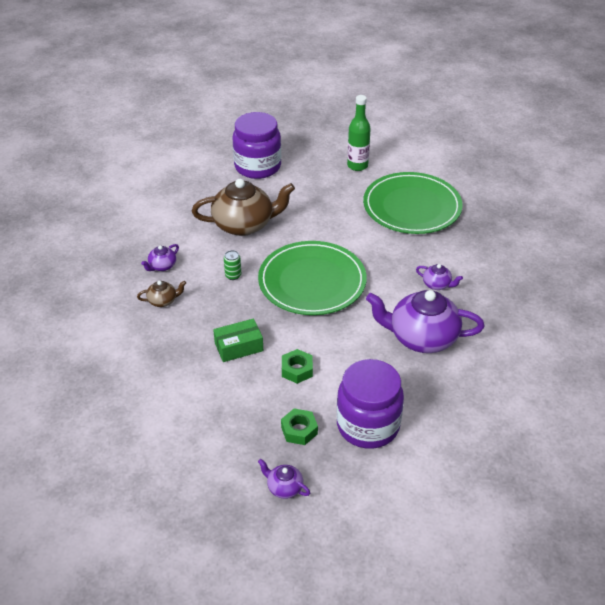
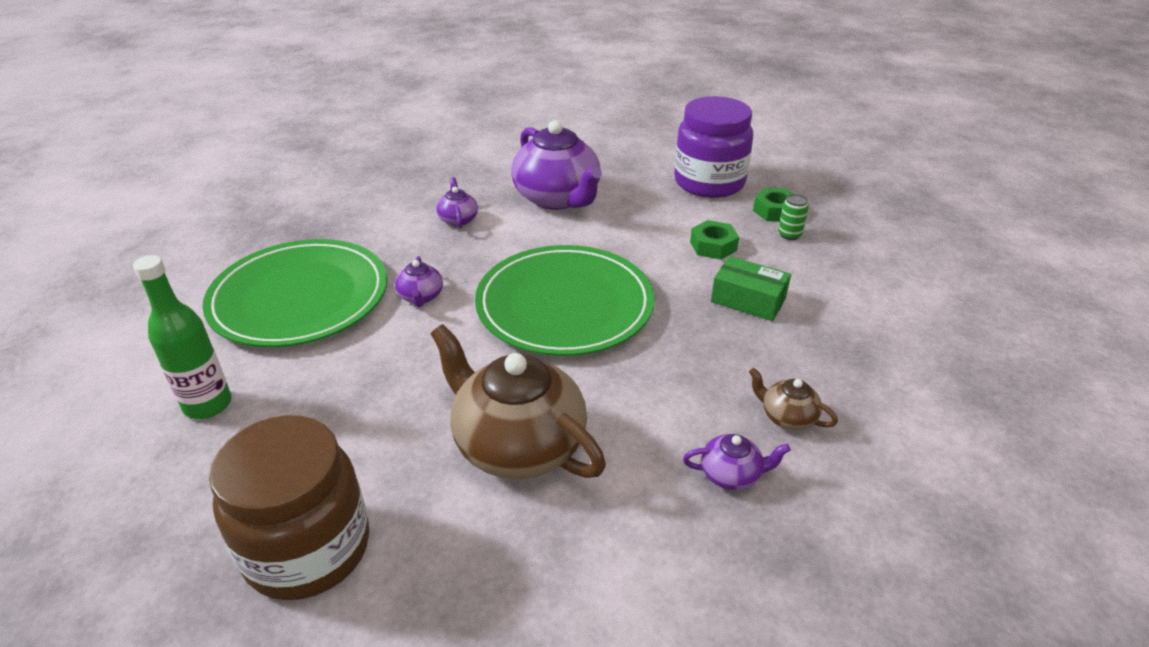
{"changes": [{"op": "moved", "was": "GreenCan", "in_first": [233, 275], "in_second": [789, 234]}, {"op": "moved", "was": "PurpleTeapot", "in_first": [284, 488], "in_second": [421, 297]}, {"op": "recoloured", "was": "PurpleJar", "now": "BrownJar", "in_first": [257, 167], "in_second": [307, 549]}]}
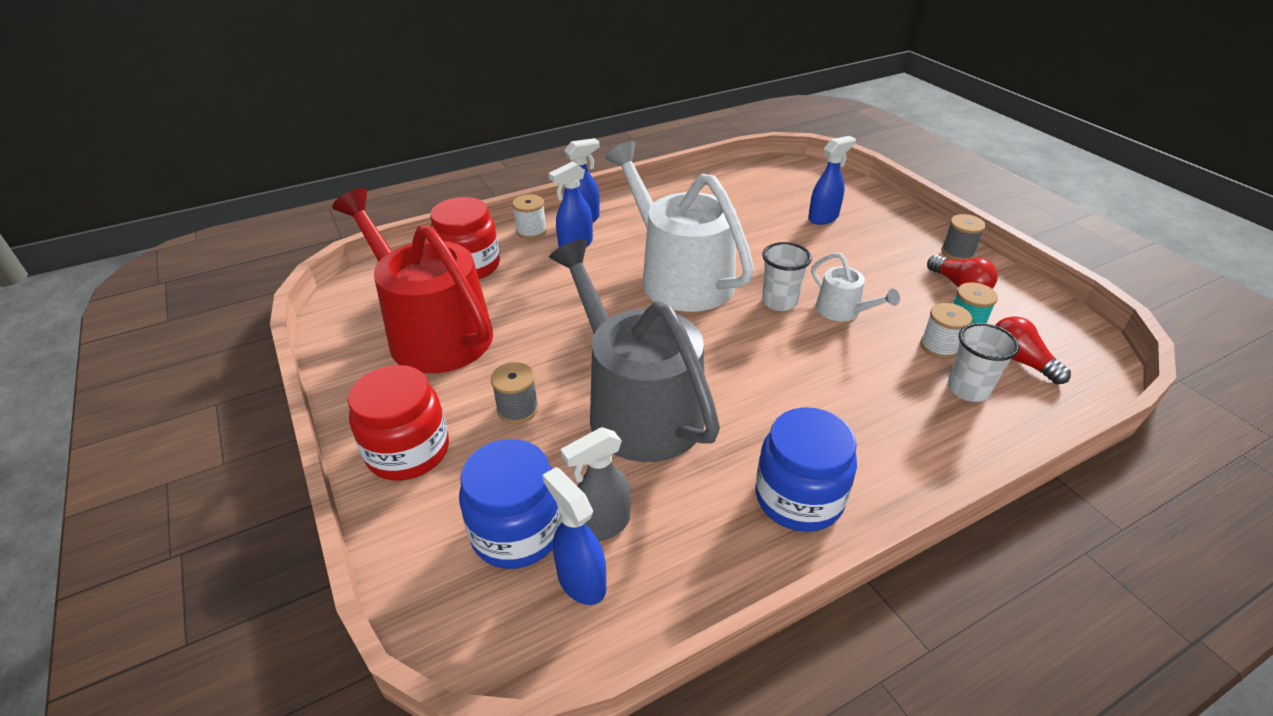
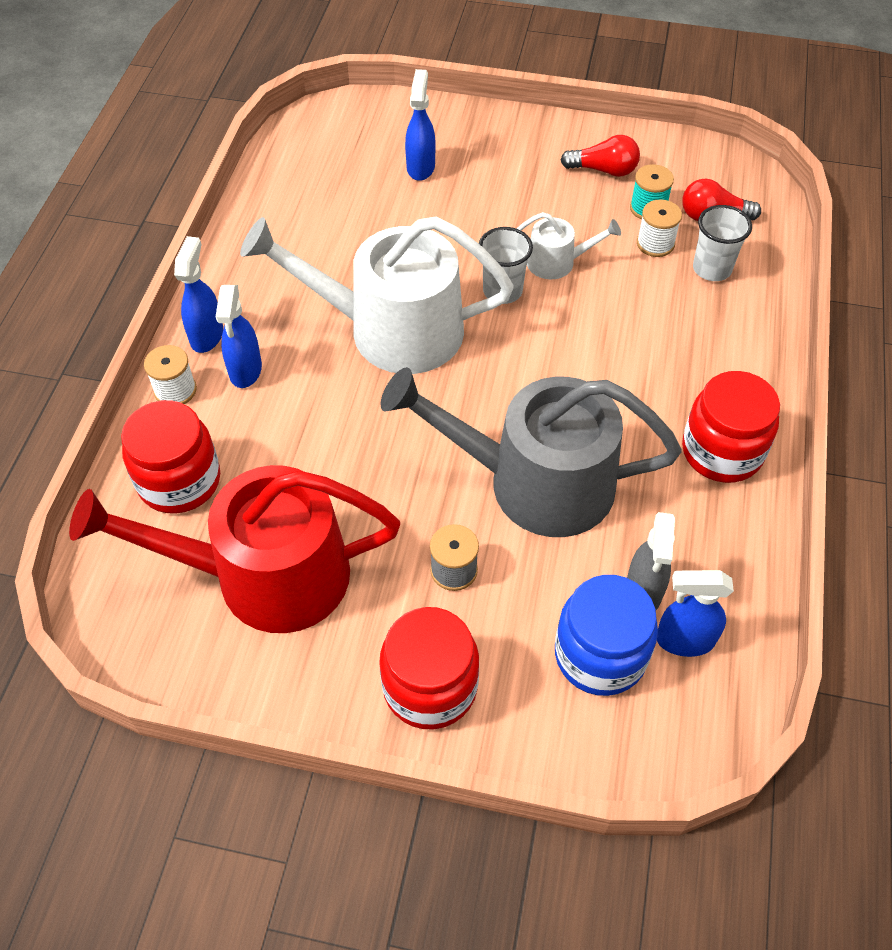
{"changes": [{"op": "removed", "was": "GreySpool", "in_first": [957, 252]}, {"op": "recoloured", "was": "BlueJar", "now": "RedJar", "in_first": [798, 498], "in_second": [722, 451]}]}
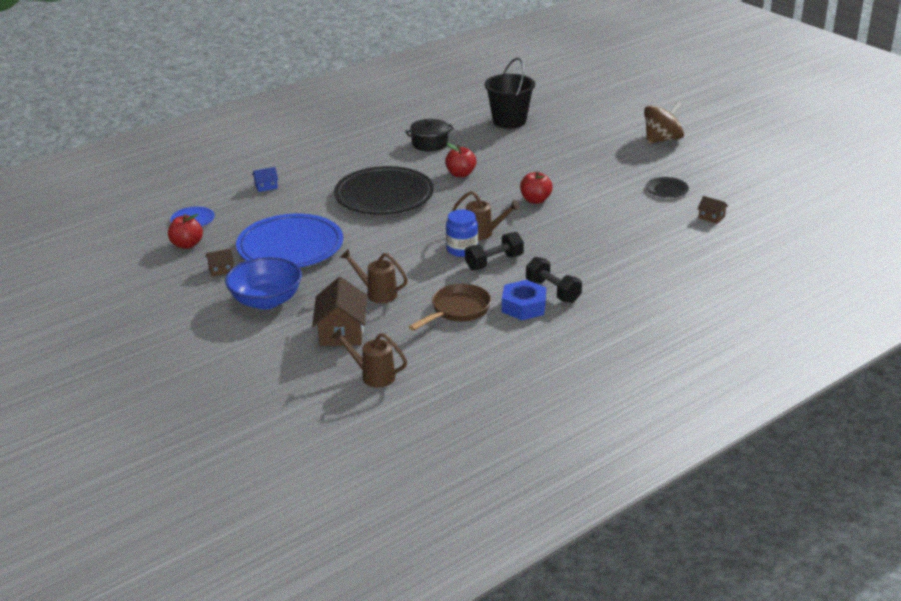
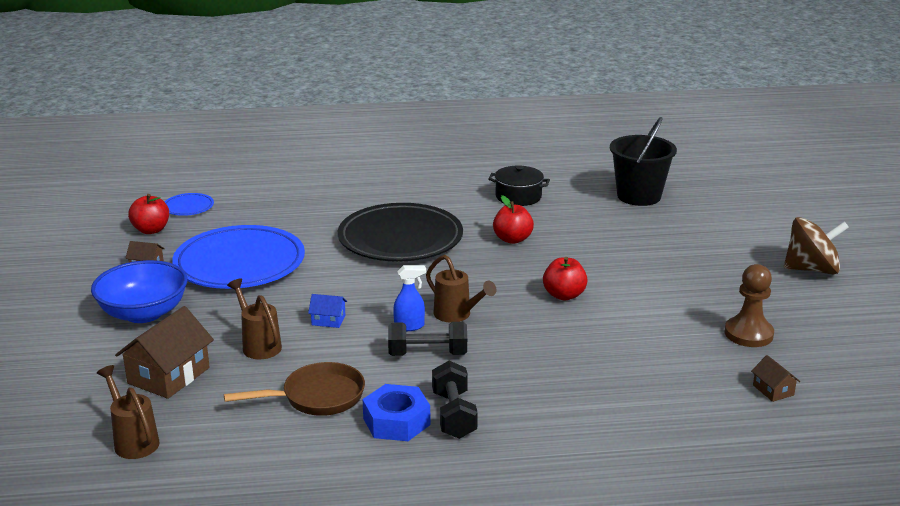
{"changes": [{"op": "moved", "was": "BlueHouse", "in_first": [266, 186], "in_second": [328, 320]}, {"op": "replaced", "was": "BlueJar", "now": "BlueSprayBottle", "in_first": [462, 250], "in_second": [409, 326]}, {"op": "replaced", "was": "BlackPlate", "now": "BrownPawn", "in_first": [666, 190], "in_second": [748, 334]}]}
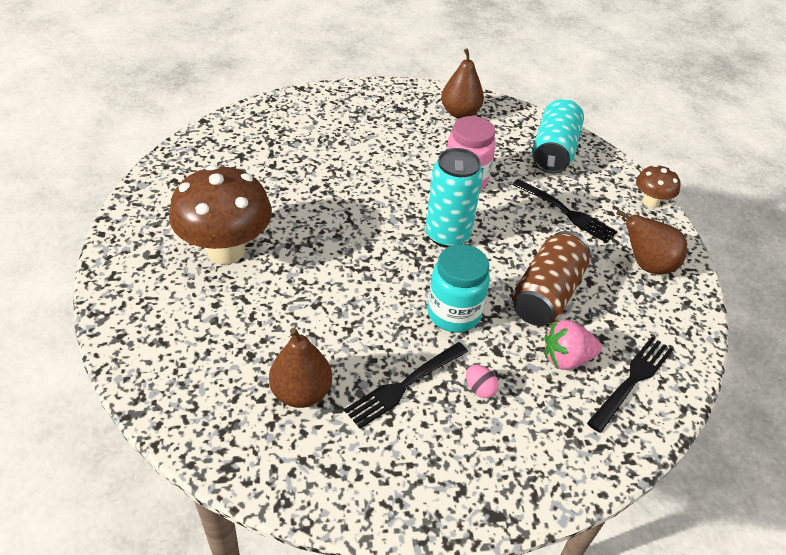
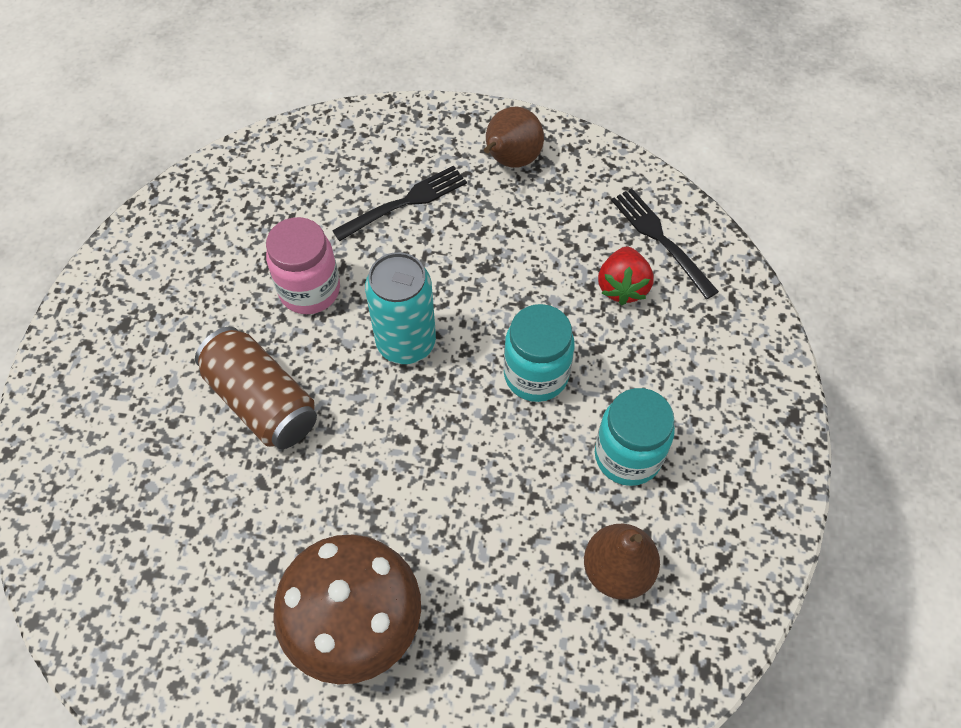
{"changes": [{"op": "removed", "was": "BrownPear", "in_first": [460, 113]}, {"op": "removed", "was": "PinkEgg", "in_first": [479, 389]}, {"op": "removed", "was": "TurquoiseCan", "in_first": [553, 151]}, {"op": "removed", "was": "BrownMushroom", "in_first": [650, 202]}, {"op": "moved", "was": "BrownCan", "in_first": [546, 294], "in_second": [262, 401]}, {"op": "replaced", "was": "BlackFork", "now": "TurquoiseJar", "in_first": [404, 385], "in_second": [627, 456]}, {"op": "recoloured", "was": "PinkStrawberry", "now": "RedStrawberry", "in_first": [566, 359], "in_second": [622, 287]}]}
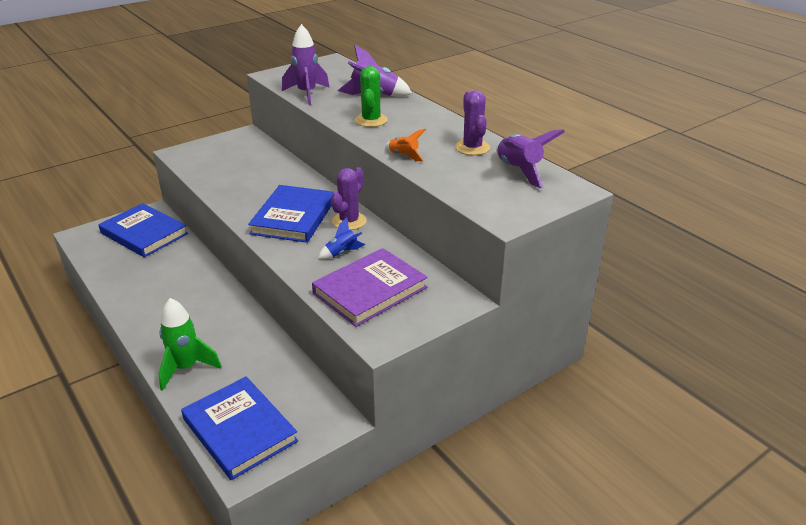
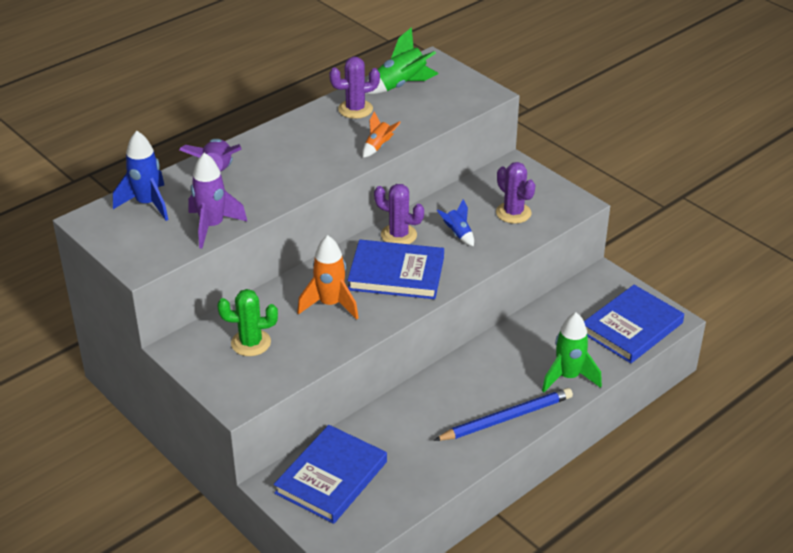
{"changes": [{"op": "added", "now": "BlueRocket", "in_second": [147, 204]}, {"op": "added", "now": "OrangeRocket", "in_second": [330, 304]}, {"op": "added", "now": "BluePencil", "in_second": [506, 418]}, {"op": "moved", "was": "GreenCactus", "in_first": [371, 120], "in_second": [251, 343]}, {"op": "replaced", "was": "PurpleBook", "now": "PurpleCactus", "in_first": [370, 290], "in_second": [513, 213]}, {"op": "recoloured", "was": "PurpleRocket", "now": "GreenRocket", "in_first": [519, 171], "in_second": [401, 86]}]}
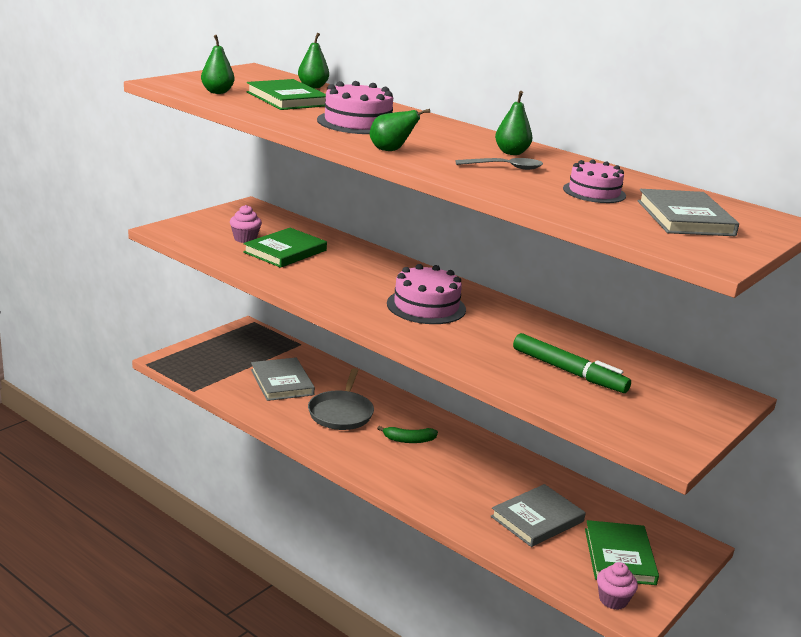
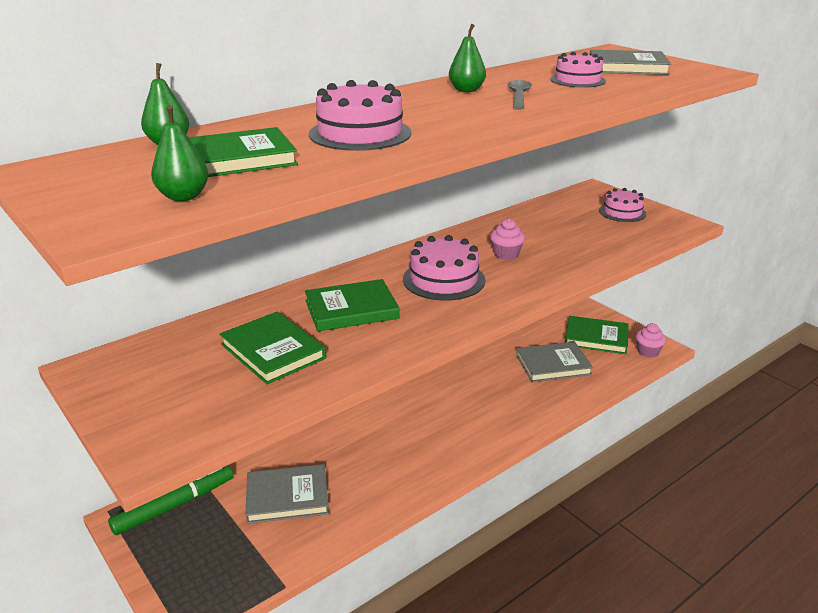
{"changes": [{"op": "removed", "was": "GreyPan", "in_first": [341, 413]}, {"op": "removed", "was": "GreenPear", "in_first": [391, 150]}, {"op": "removed", "was": "GreenBanana", "in_first": [409, 440]}, {"op": "added", "now": "GreenBook", "in_second": [351, 309]}, {"op": "added", "now": "PinkCake", "in_second": [622, 212]}, {"op": "moved", "was": "PinkCupcake", "in_first": [245, 239], "in_second": [506, 254]}, {"op": "moved", "was": "GreenMarker", "in_first": [568, 371], "in_second": [174, 505]}, {"op": "turned", "was": "GreyBook", "in_first": [537, 519], "in_second": [553, 365], "clockwise": -75}]}
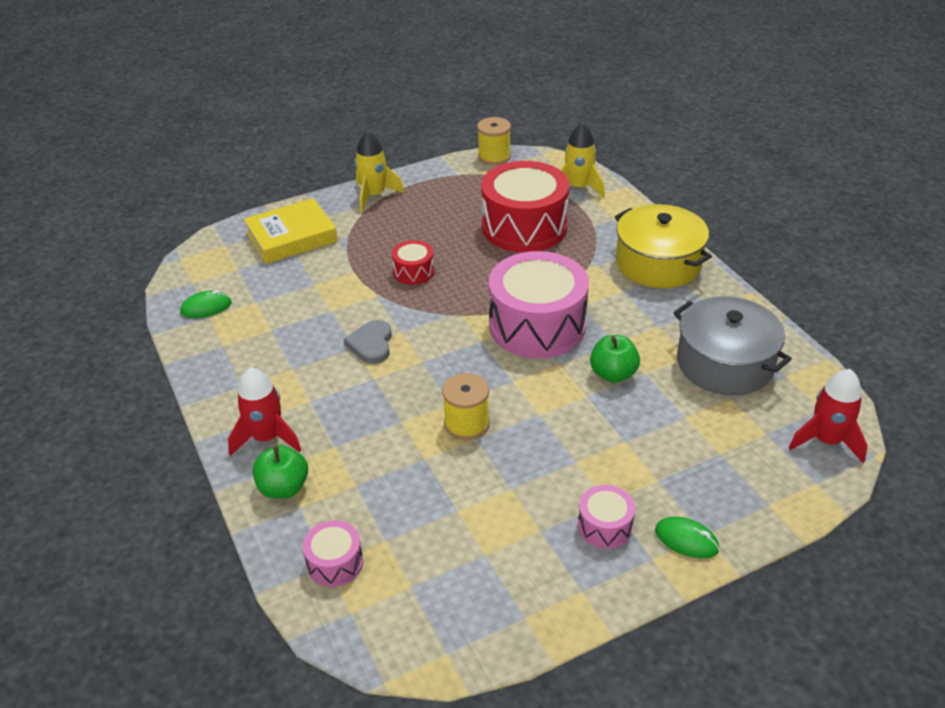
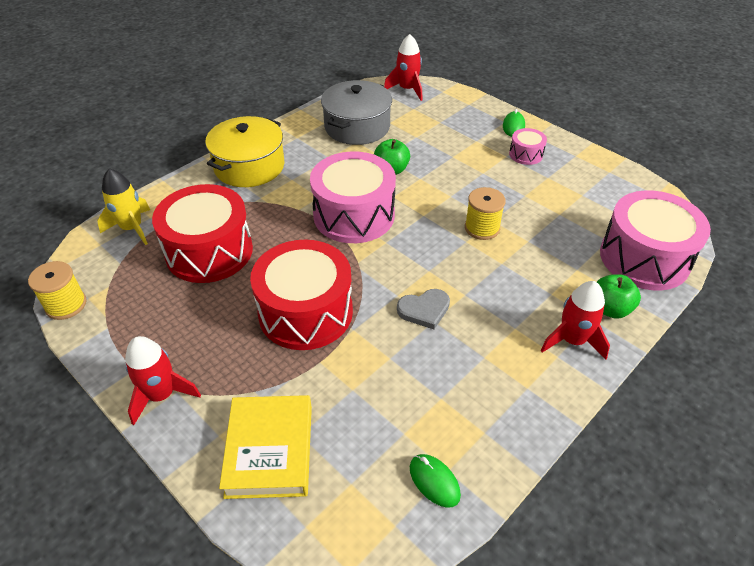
{"changes": [{"op": "recoloured", "was": "YellowRocket", "now": "RedRocket", "in_first": [374, 195], "in_second": [161, 395]}, {"op": "turned", "was": "YellowBook", "in_first": [291, 237], "in_second": [270, 450], "clockwise": 45}, {"op": "resized", "was": "PinkDrum", "in_first": [335, 563], "in_second": [644, 258], "ratio": 2.18}, {"op": "resized", "was": "RedDrum", "in_first": [413, 272], "in_second": [305, 312], "ratio": 2.18}]}
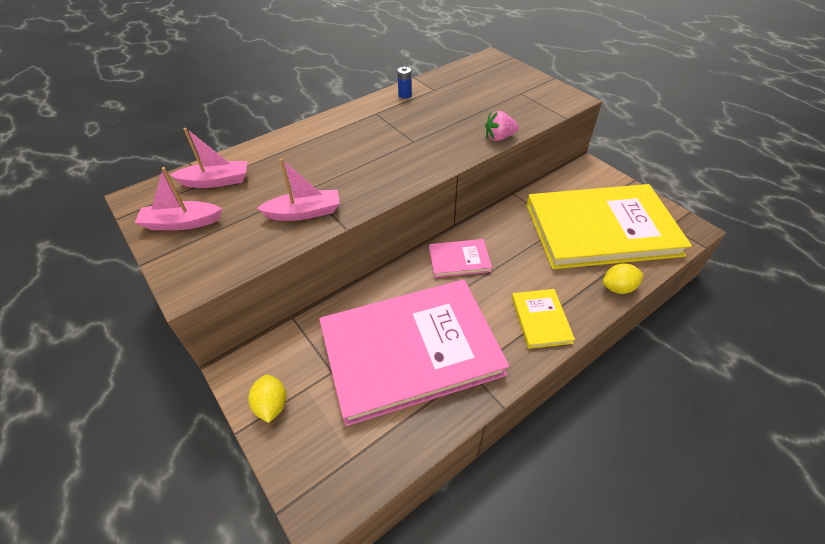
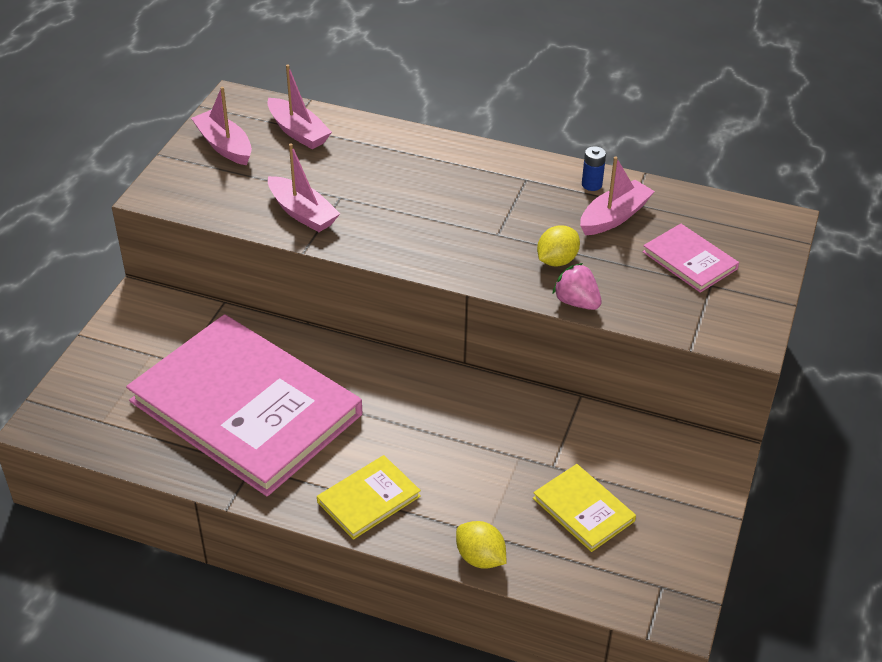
{"changes": [{"op": "added", "now": "PinkBoat", "in_second": [614, 217]}, {"op": "moved", "was": "YellowLemon", "in_first": [272, 405], "in_second": [556, 261]}, {"op": "moved", "was": "PinkBook", "in_first": [459, 260], "in_second": [689, 260]}, {"op": "resized", "was": "YellowBook", "in_first": [601, 229], "in_second": [583, 510], "ratio": 0.41}]}
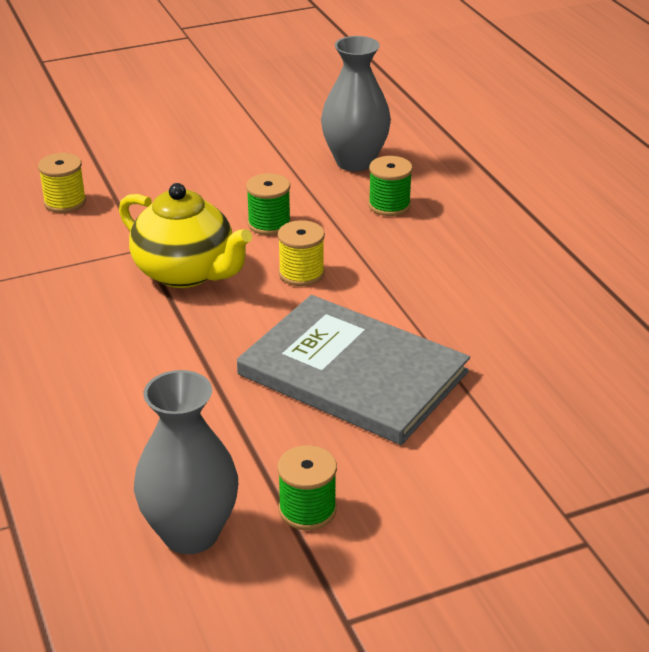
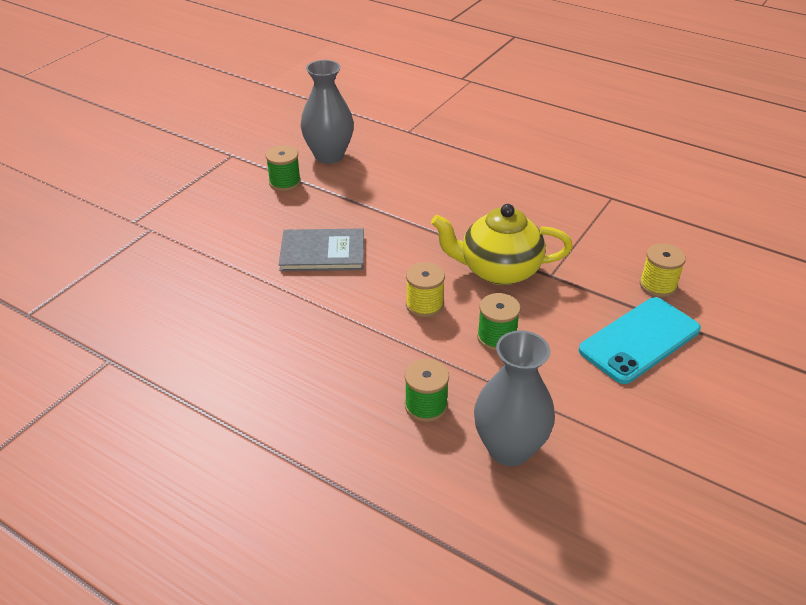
{"changes": [{"op": "added", "now": "TurquoisePhone", "in_second": [639, 340]}, {"op": "resized", "was": "GreyBook", "in_first": [352, 373], "in_second": [322, 252], "ratio": 0.62}]}
